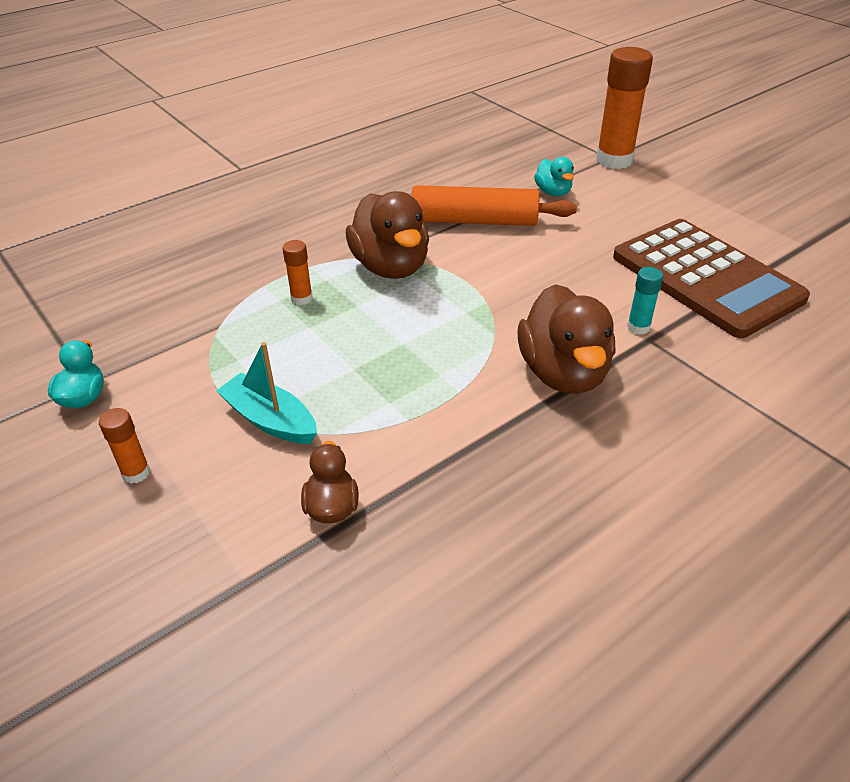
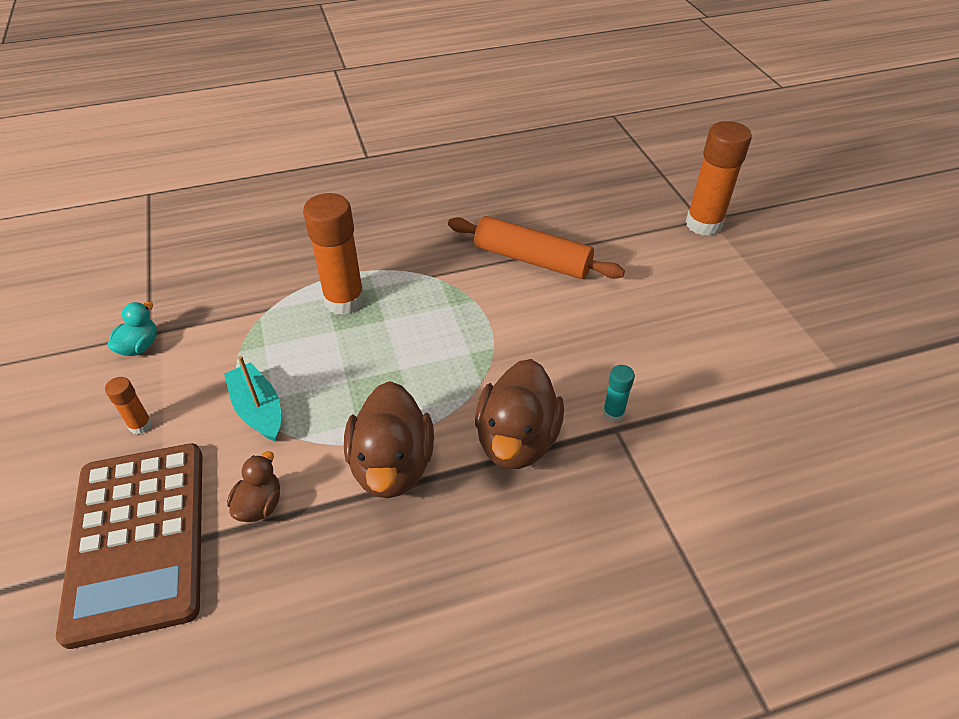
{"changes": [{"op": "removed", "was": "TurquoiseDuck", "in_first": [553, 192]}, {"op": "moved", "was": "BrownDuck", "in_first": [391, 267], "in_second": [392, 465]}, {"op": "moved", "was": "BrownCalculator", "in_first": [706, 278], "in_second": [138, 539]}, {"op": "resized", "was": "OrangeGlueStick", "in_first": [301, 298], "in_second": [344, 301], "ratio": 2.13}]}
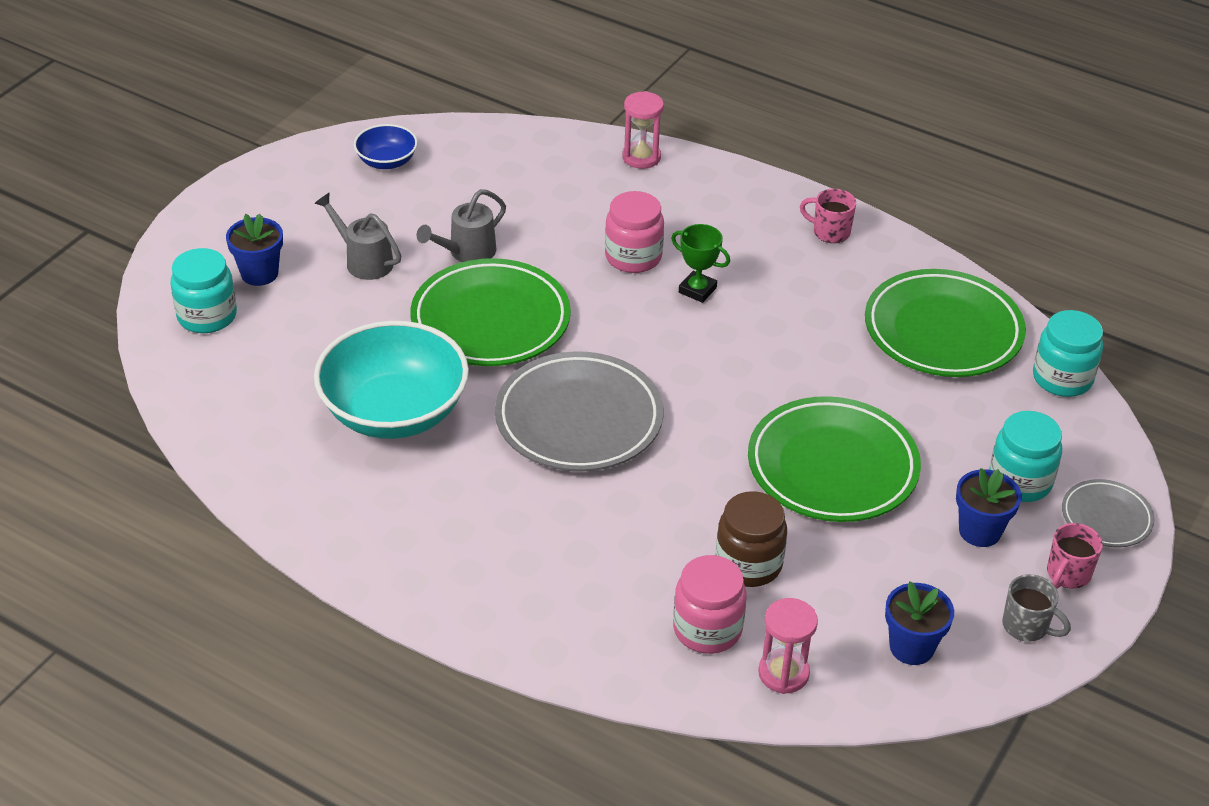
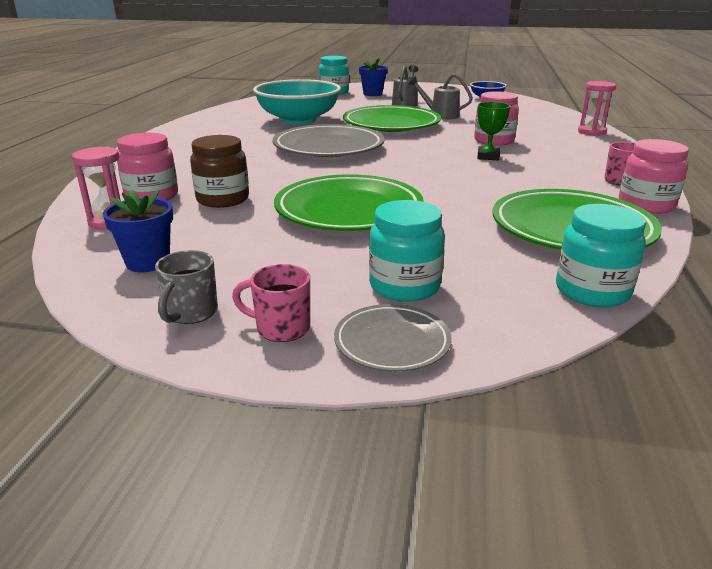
{"changes": [{"op": "removed", "was": "BlueFlowerPot", "in_first": [979, 531]}, {"op": "added", "now": "PinkJar", "in_second": [646, 205]}]}
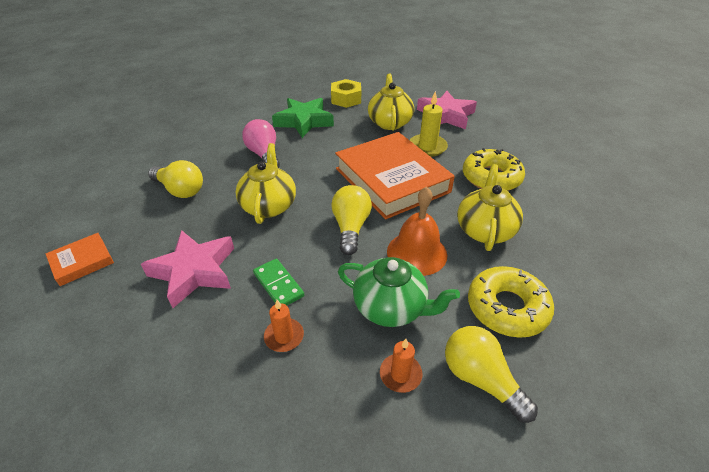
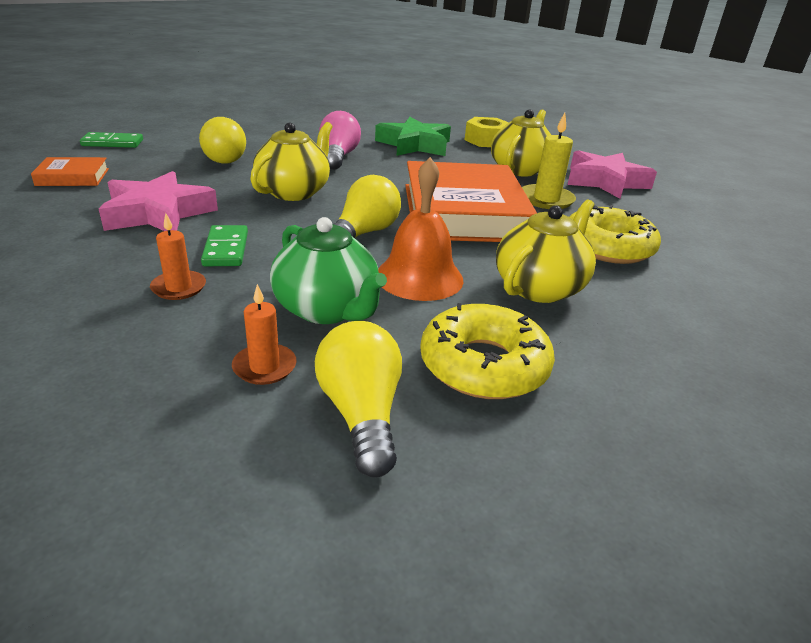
{"changes": [{"op": "added", "now": "GreenDomino", "in_second": [112, 143]}]}
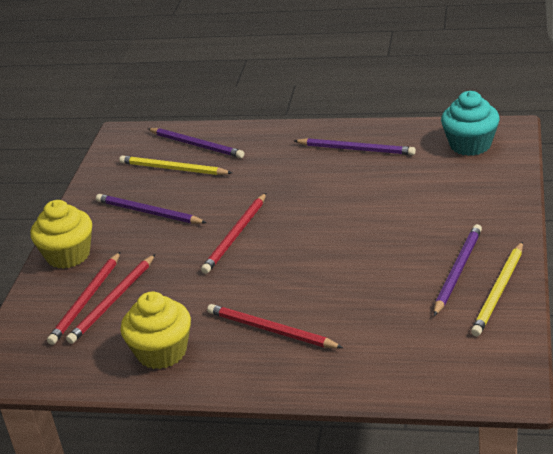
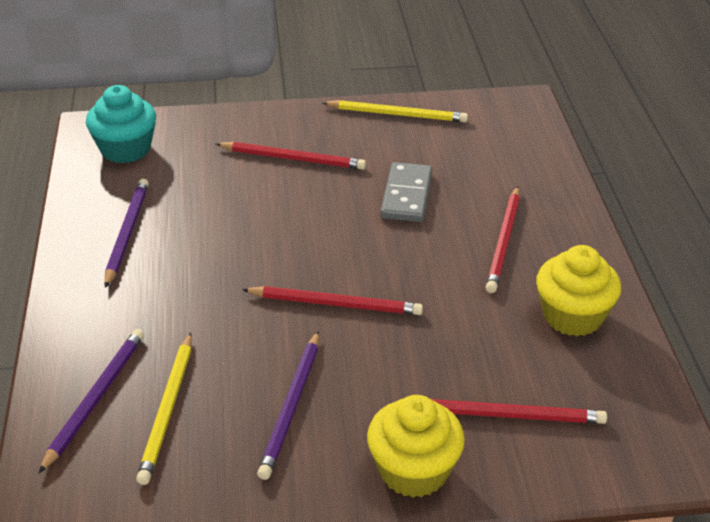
{"changes": [{"op": "removed", "was": "PurplePencil", "in_first": [458, 271]}, {"op": "added", "now": "GreyDomino", "in_second": [406, 195]}, {"op": "moved", "was": "RedPencil", "in_first": [113, 301], "in_second": [293, 159]}]}
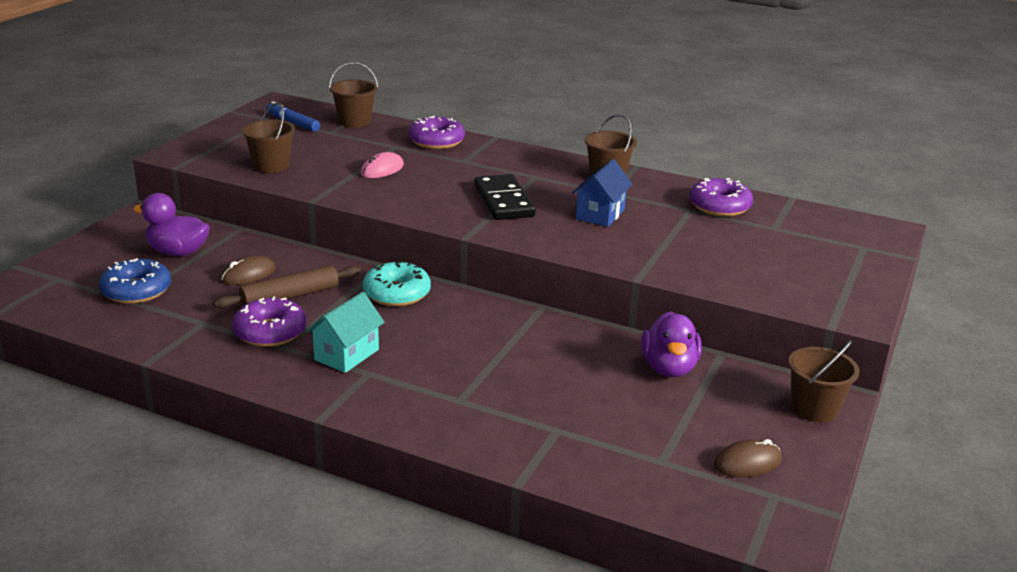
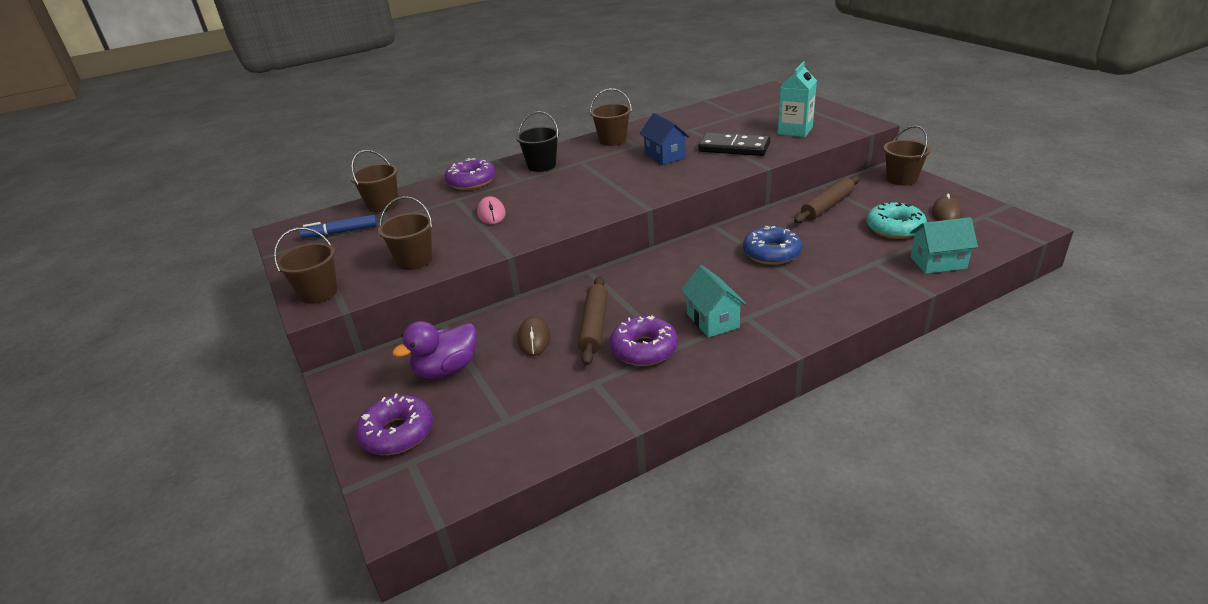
{"changes": [{"op": "added", "now": "BrownBucket", "in_second": [318, 293]}, {"op": "added", "now": "BlackBucket", "in_second": [541, 165]}, {"op": "added", "now": "TurquoiseCarton", "in_second": [795, 131]}, {"op": "added", "now": "TurquoiseHouse", "in_second": [938, 263]}, {"op": "moved", "was": "BlueDonut", "in_first": [136, 290], "in_second": [771, 253]}, {"op": "moved", "was": "TurquoiseDonut", "in_first": [397, 293], "in_second": [894, 228]}, {"op": "moved", "was": "BlackDomino", "in_first": [503, 201], "in_second": [734, 148]}, {"op": "moved", "was": "PurpleDonut", "in_first": [719, 206], "in_second": [397, 433]}, {"op": "replaced", "was": "PurpleDuck", "now": "BrownRollingPin", "in_first": [669, 368], "in_second": [827, 206]}]}
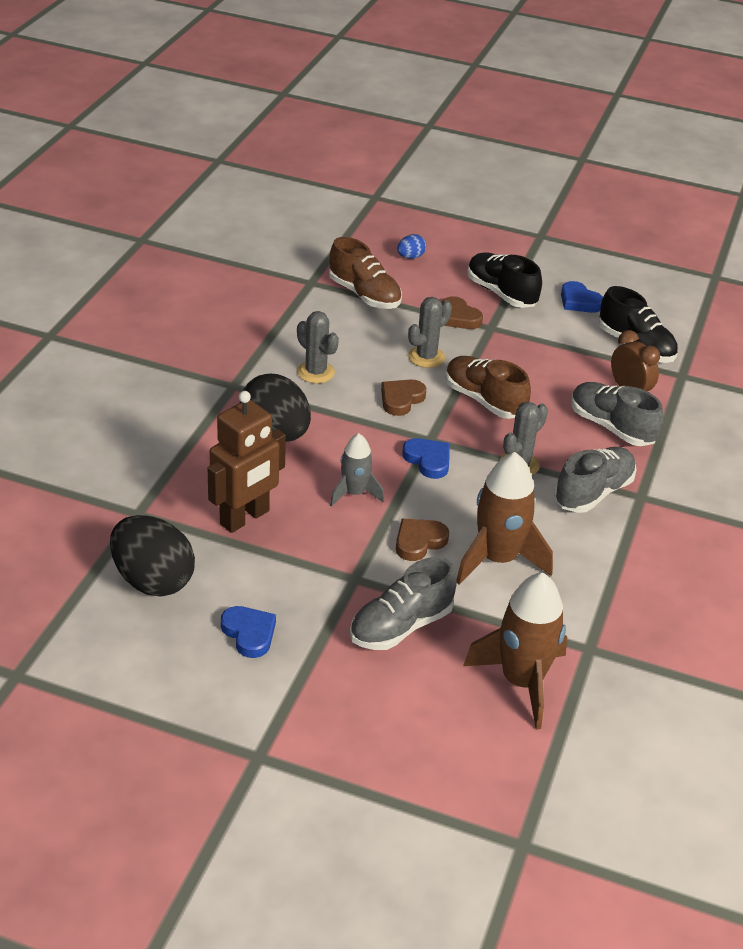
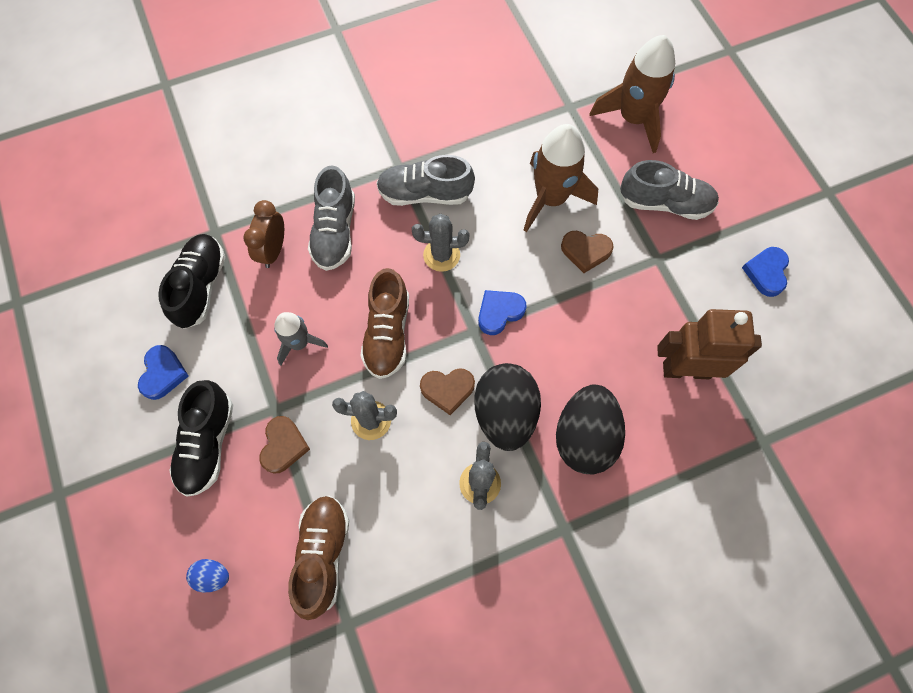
{"changes": [{"op": "moved", "was": "BlackEgg", "in_first": [153, 580], "in_second": [505, 413]}, {"op": "moved", "was": "GreyRocket", "in_first": [354, 493], "in_second": [299, 343]}, {"op": "turned", "was": "BlueHeart", "in_first": [428, 460], "in_second": [499, 312], "clockwise": 45}]}
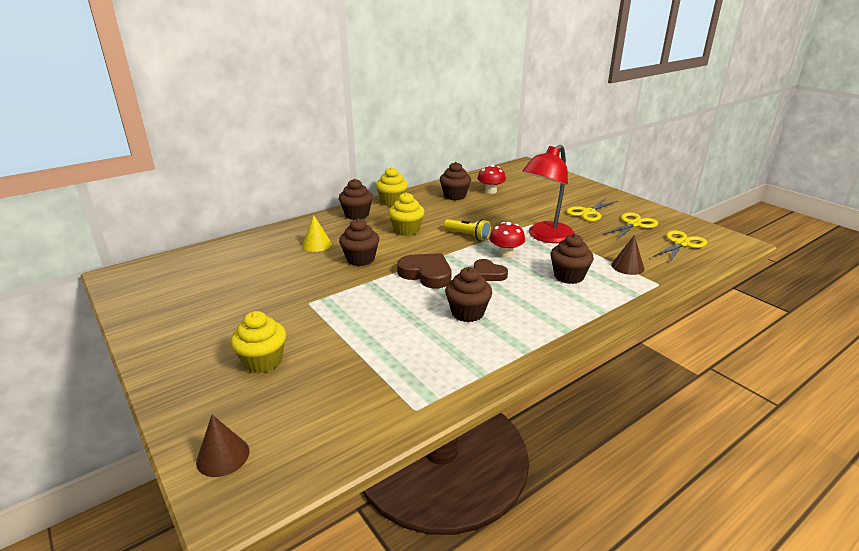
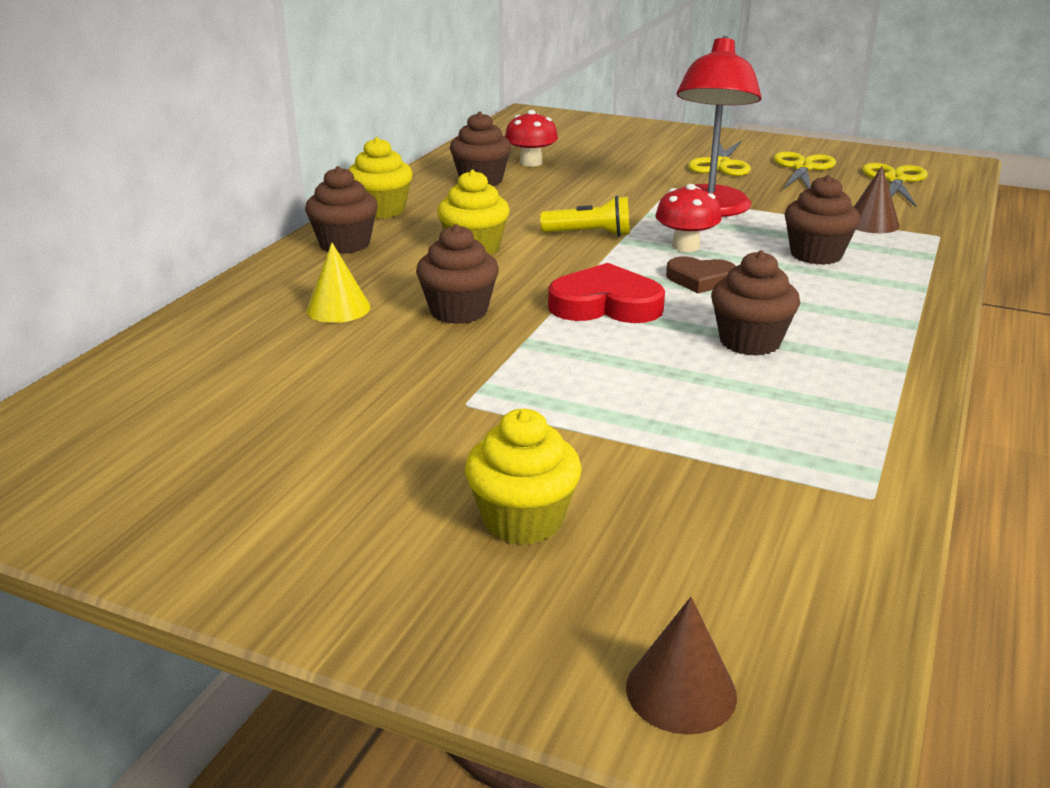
{"changes": [{"op": "recoloured", "was": "BrownHeart", "now": "RedHeart", "in_first": [426, 274], "in_second": [605, 305]}]}
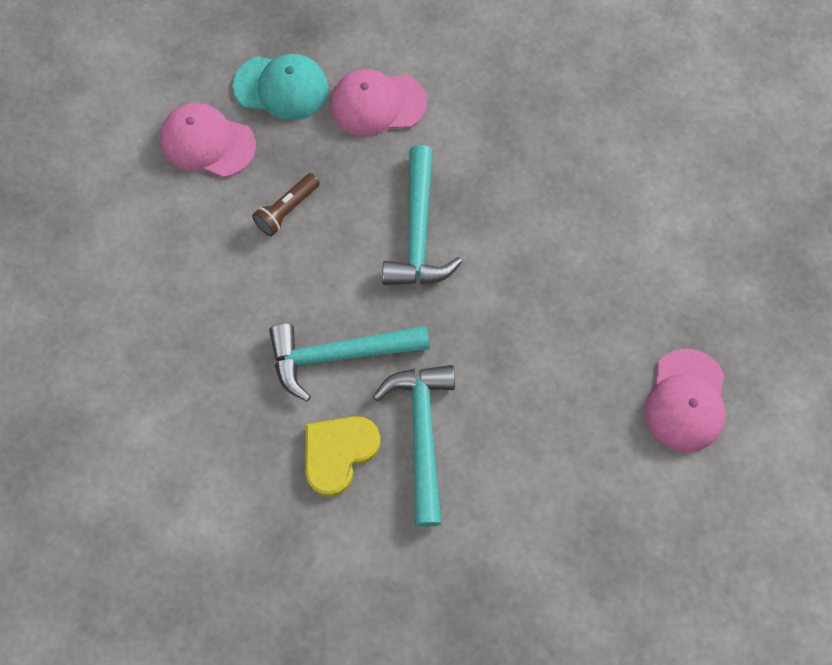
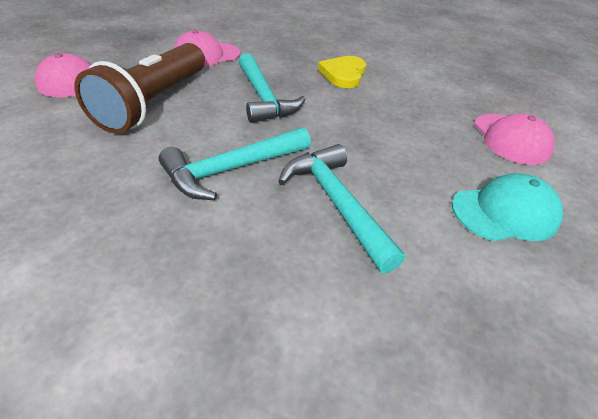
{"changes": [{"op": "moved", "was": "TurquoiseCap", "in_first": [281, 87], "in_second": [504, 212]}, {"op": "moved", "was": "YellowHeart", "in_first": [338, 453], "in_second": [343, 74]}, {"op": "resized", "was": "BrownFlashlight", "in_first": [287, 210], "in_second": [155, 103], "ratio": 2.34}]}
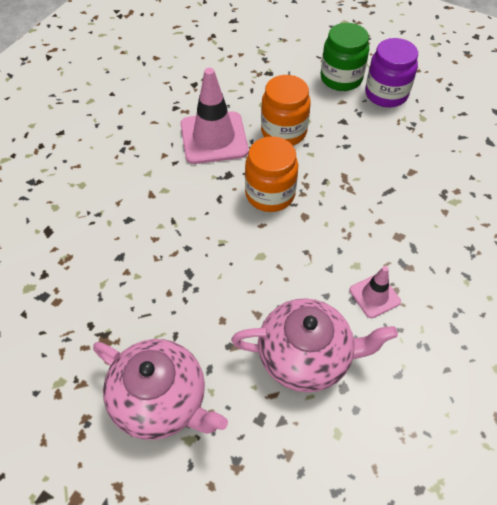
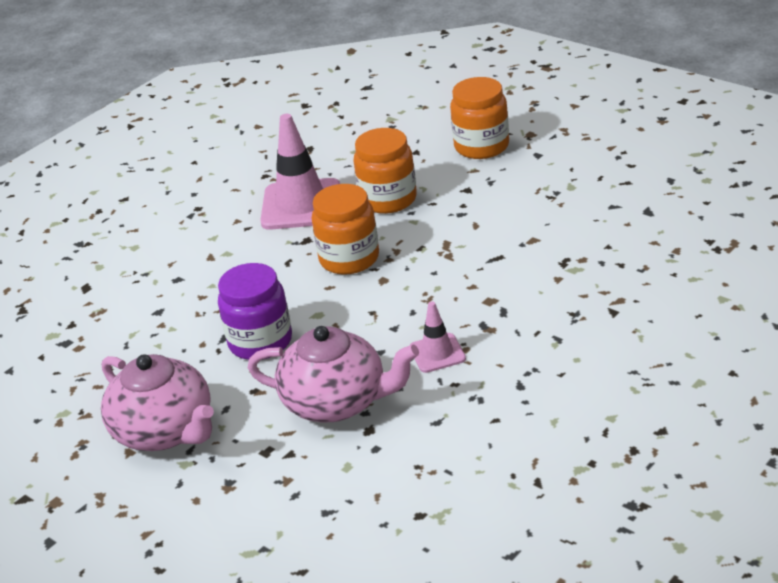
{"changes": [{"op": "moved", "was": "PurpleJar", "in_first": [386, 94], "in_second": [260, 342]}, {"op": "recoloured", "was": "GreenJar", "now": "OrangeJar", "in_first": [341, 78], "in_second": [481, 146]}]}
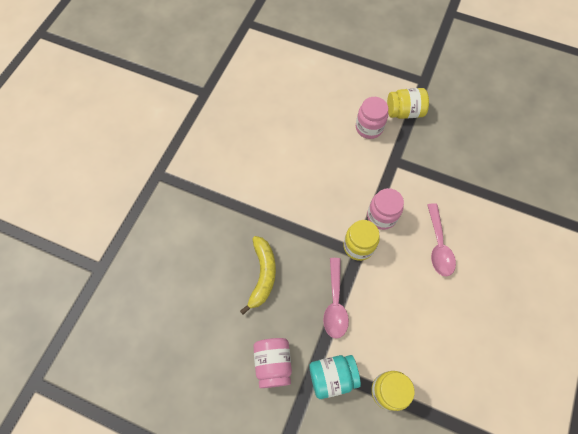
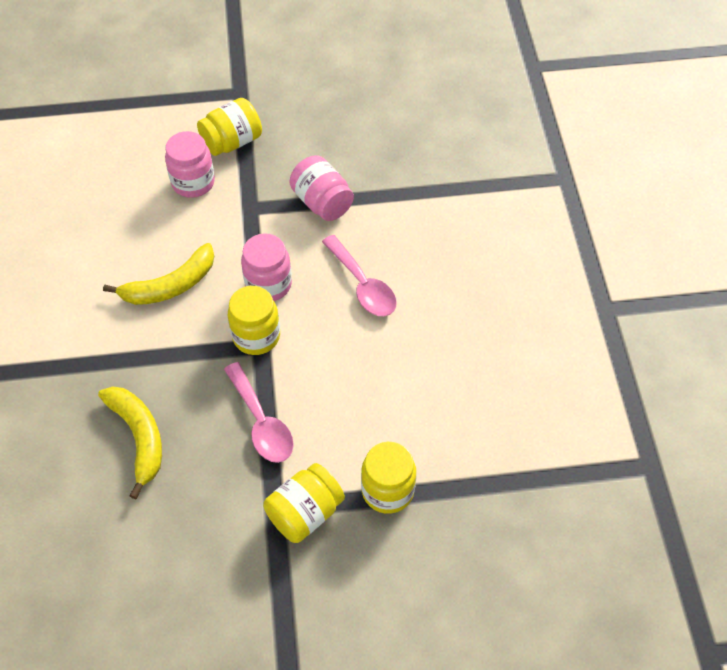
{"changes": [{"op": "added", "now": "YellowBanana", "in_second": [170, 286]}, {"op": "moved", "was": "PinkJar", "in_first": [273, 364], "in_second": [322, 202]}, {"op": "recoloured", "was": "TurquoiseJar", "now": "YellowJar", "in_first": [332, 377], "in_second": [305, 513]}]}
